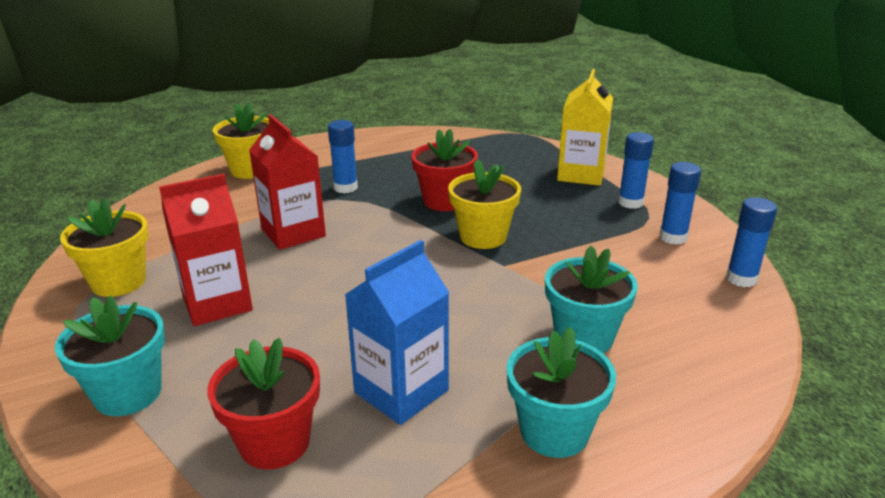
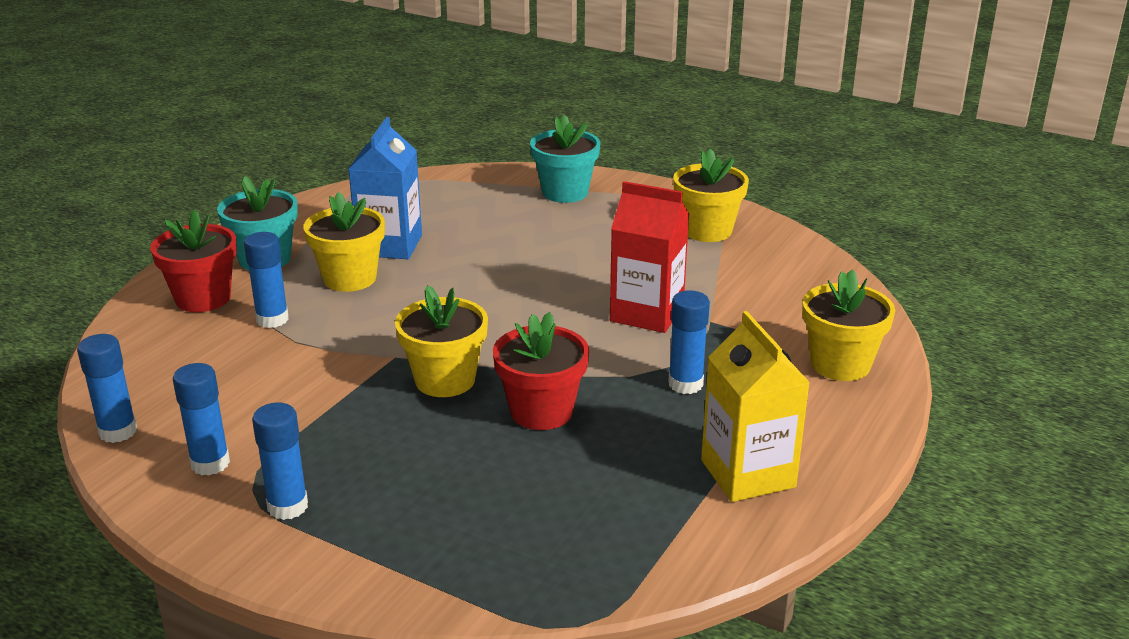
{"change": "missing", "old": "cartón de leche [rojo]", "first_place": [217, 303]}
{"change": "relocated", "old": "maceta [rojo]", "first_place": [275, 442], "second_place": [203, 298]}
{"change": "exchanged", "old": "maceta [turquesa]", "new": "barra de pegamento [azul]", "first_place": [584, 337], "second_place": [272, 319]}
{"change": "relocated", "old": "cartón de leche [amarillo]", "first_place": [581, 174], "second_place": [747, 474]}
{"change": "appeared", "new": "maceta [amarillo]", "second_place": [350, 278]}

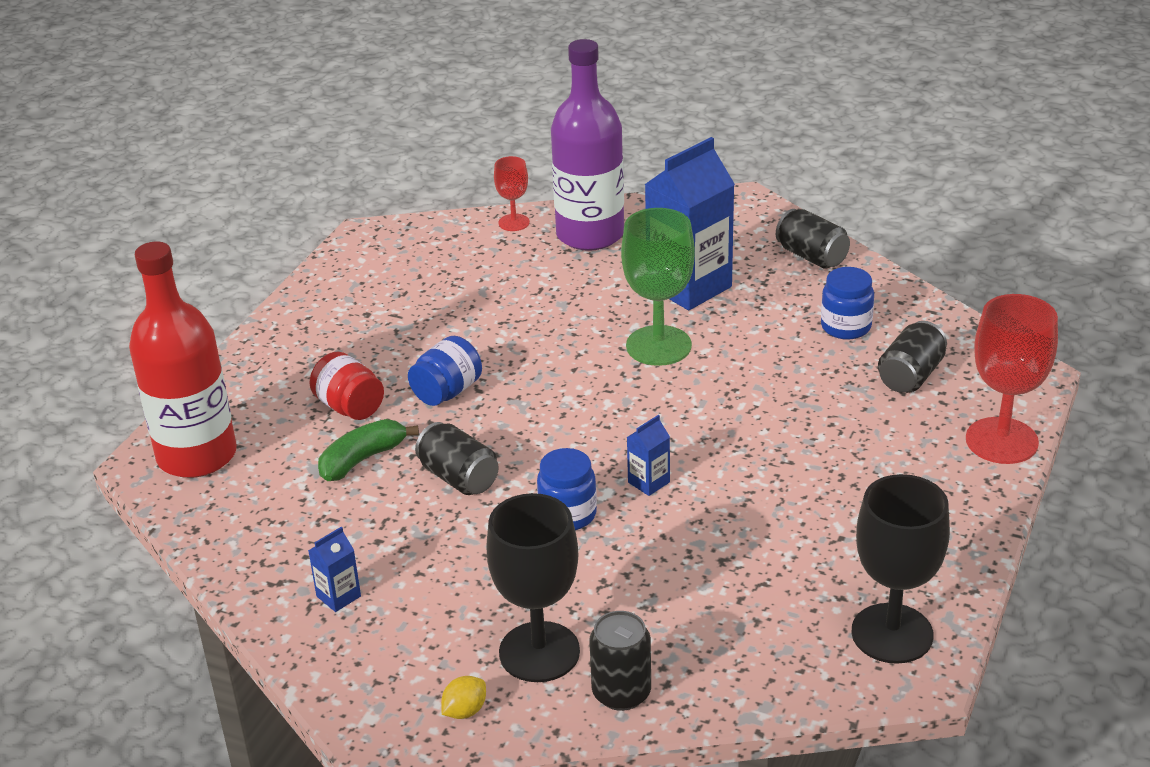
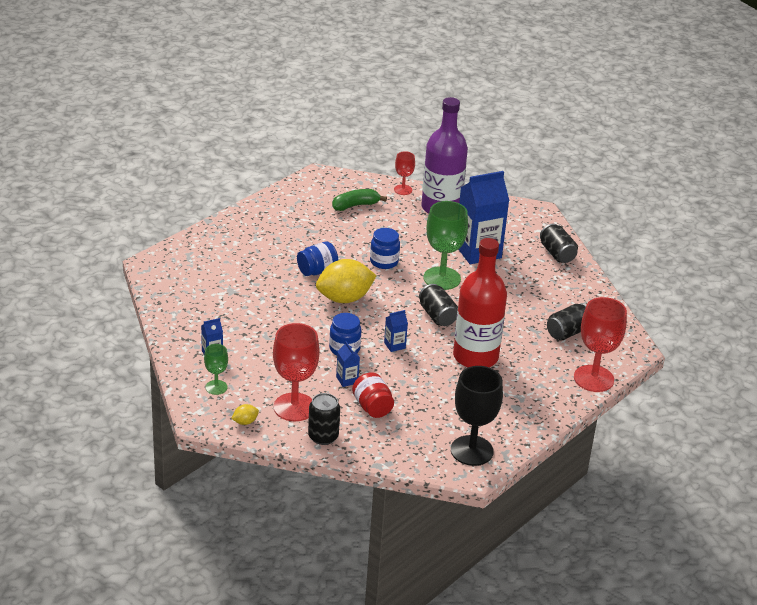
{"change": "relocated", "old": "botella [rojo]", "first_place": [197, 455], "second_place": [475, 357]}
{"change": "relocated", "old": "tarro [rojo]", "first_place": [349, 407], "second_place": [372, 407]}
{"change": "relocated", "old": "plátano [verde]", "first_place": [362, 459], "second_place": [355, 205]}
{"change": "relocated", "old": "lata [negro]", "first_place": [459, 478], "second_place": [437, 316]}
{"change": "colour", "old": "copa [negro]", "new": "copa [rojo]", "first_place": [539, 652], "second_place": [294, 407]}
{"change": "relocated", "old": "tarro [azul]", "first_place": [845, 327], "second_place": [384, 262]}
{"change": "appeared", "new": "copa [verde]", "second_place": [216, 387]}
{"change": "appeared", "new": "limón [amarillo]", "second_place": [344, 298]}
{"change": "appeared", "new": "cartón de leche [azul]", "second_place": [347, 380]}

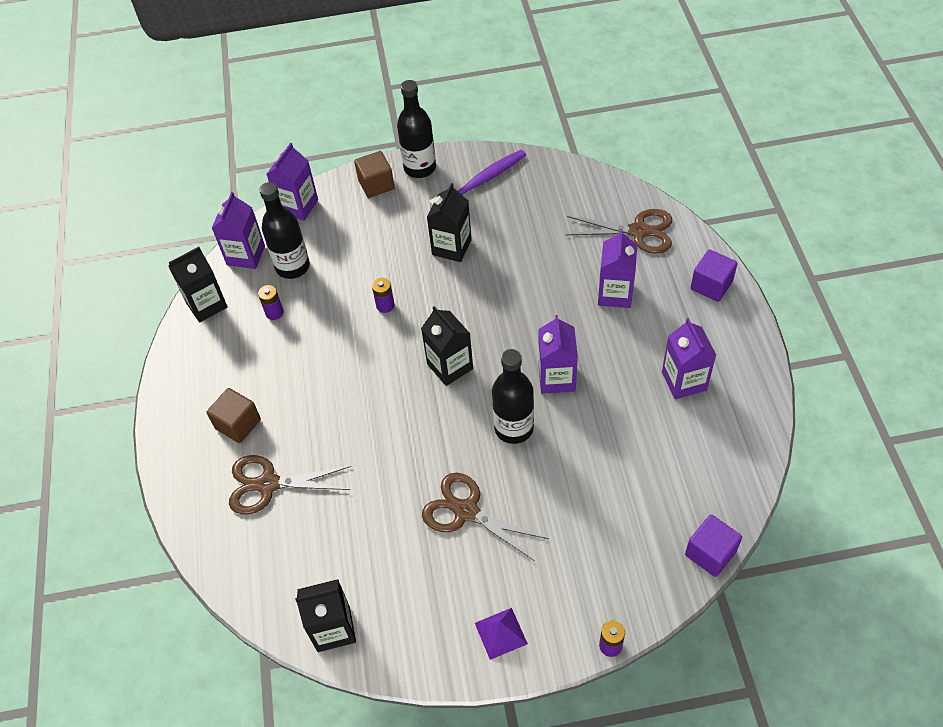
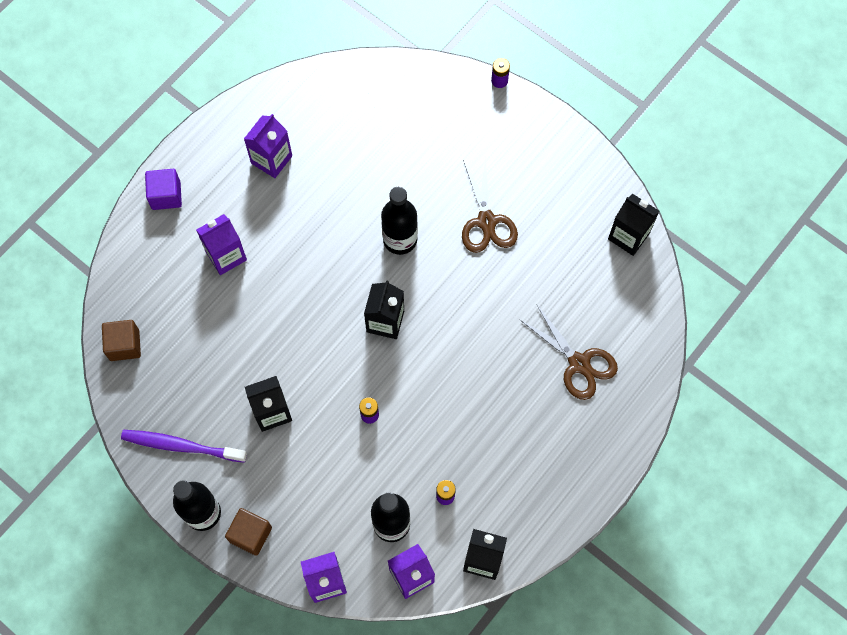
{"change": "relocated", "old": "cubo [marrón]", "first_place": [238, 424], "second_place": [124, 345]}
{"change": "missing", "old": "pirámide [morado]", "first_place": [501, 633]}
{"change": "missing", "old": "cartón de leche [morado]", "first_place": [556, 378]}
{"change": "missing", "old": "tijeras [marrón]", "first_place": [639, 231]}
{"change": "missing", "old": "cubo [morado]", "first_place": [710, 553]}

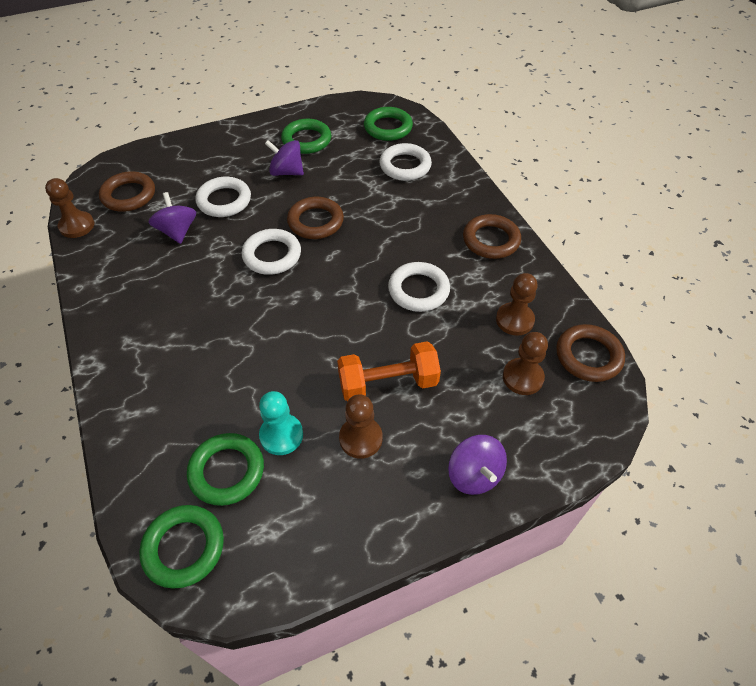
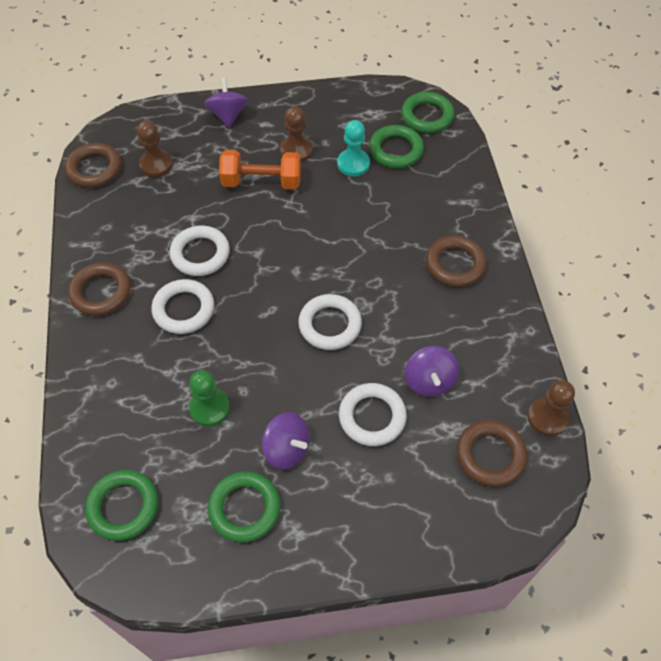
{"change": "relocated", "old": "anillo [marrón]", "first_place": [315, 222], "second_place": [455, 264]}
{"change": "relocated", "old": "anillo [blanco]", "first_place": [405, 166], "second_place": [184, 309]}
{"change": "missing", "old": "peón [marrón]", "first_place": [514, 320]}
{"change": "appeared", "new": "peón [verde]", "second_place": [209, 408]}

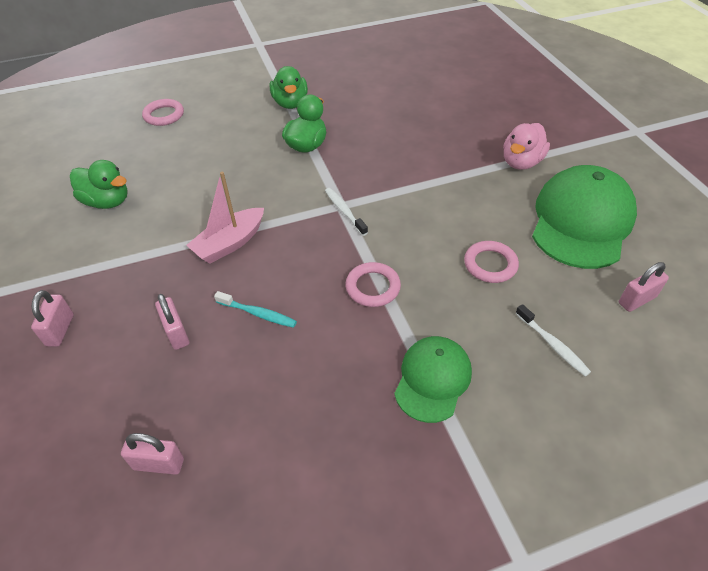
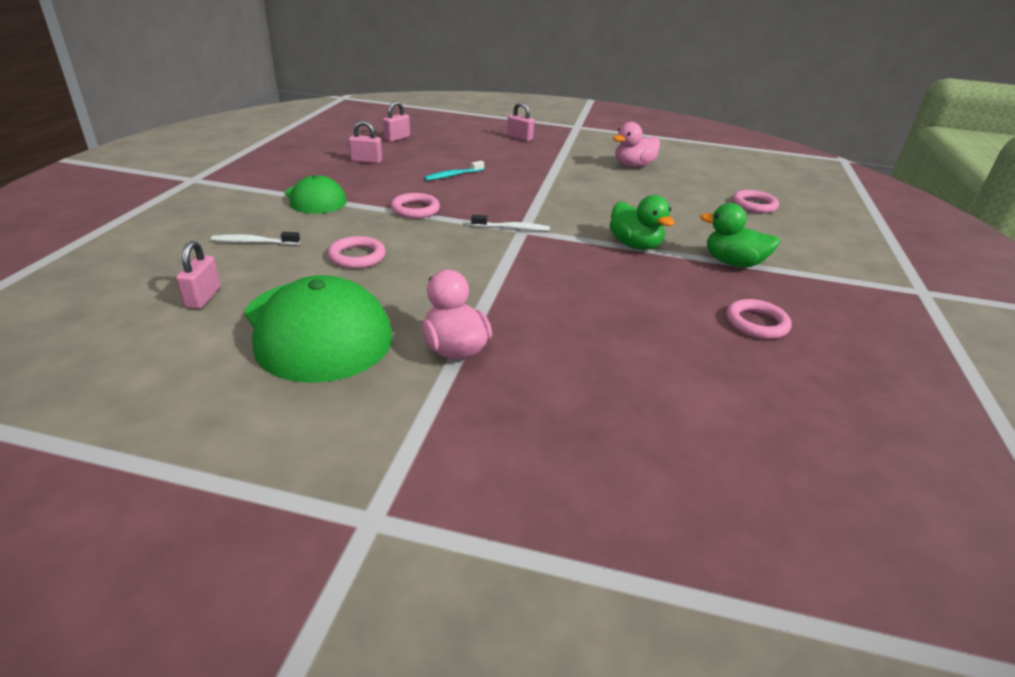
{"change": "colour", "old": "pato [verde]", "new": "pato [rosa]", "first_place": [107, 202], "second_place": [633, 166]}
{"change": "relocated", "old": "candado [rosa]", "first_place": [176, 333], "second_place": [366, 161]}
{"change": "missing", "old": "barco [rosa]", "first_place": [230, 243]}
{"change": "appeared", "new": "anillo [rosa]", "second_place": [756, 323]}

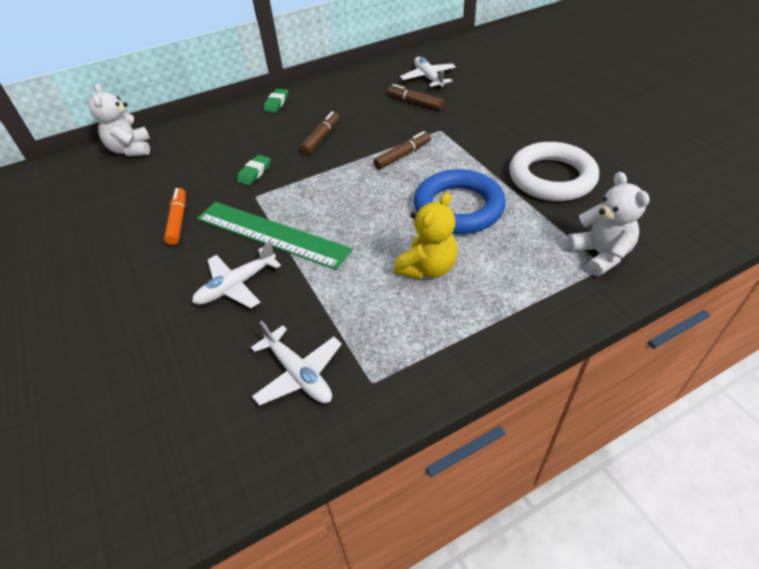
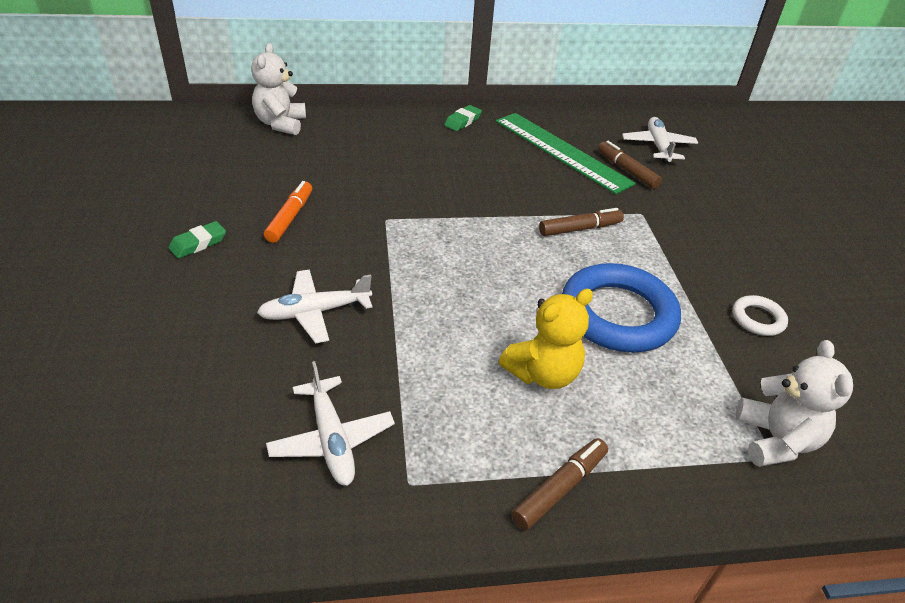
{"change": "relocated", "old": "regla [verde]", "first_place": [271, 234], "second_place": [561, 151]}
{"change": "relocated", "old": "goma de borrar [verde]", "first_place": [254, 173], "second_place": [198, 243]}
{"change": "relocated", "old": "rotulador [marrón]", "first_place": [321, 138], "second_place": [559, 488]}
{"change": "size", "old": "anillo [blanco]", "first_place": [551, 177], "second_place": [758, 319], "factor": 0.46}

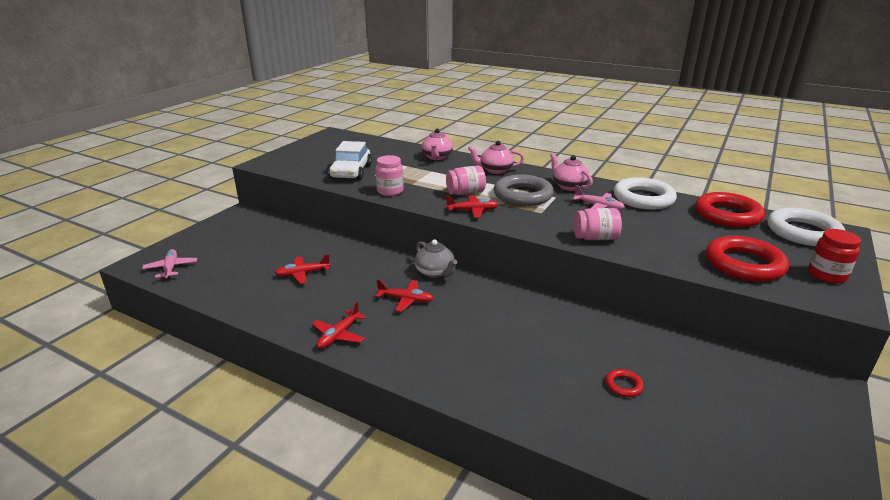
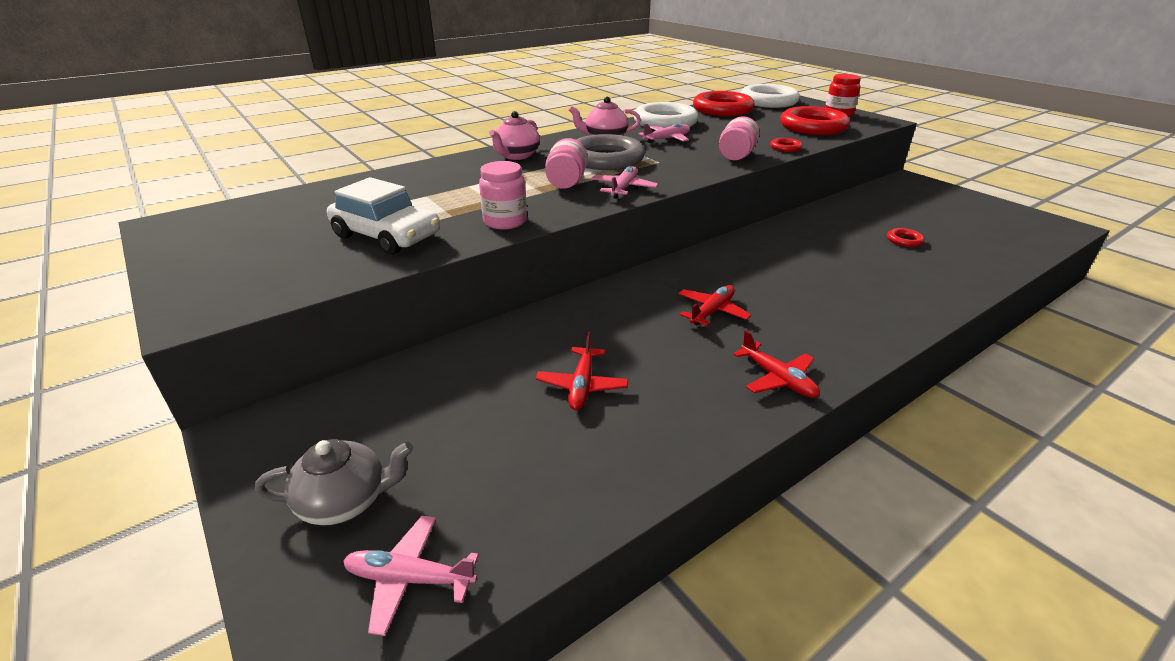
{"change": "relocated", "old": "tetera [gris]", "first_place": [435, 272], "second_place": [345, 501]}
{"change": "missing", "old": "tetera [rosa]", "first_place": [437, 157]}
{"change": "colour", "old": "avión [rojo]", "new": "avión [rosa]", "first_place": [473, 211], "second_place": [623, 188]}
{"change": "appeared", "new": "anillo [rojo]", "second_place": [785, 148]}

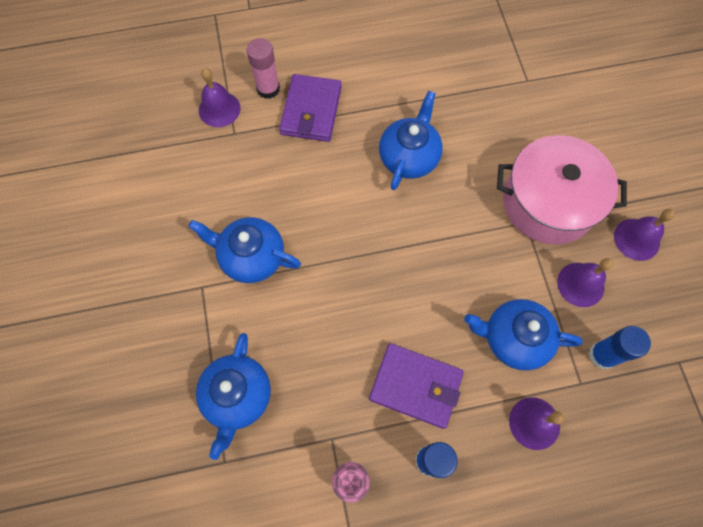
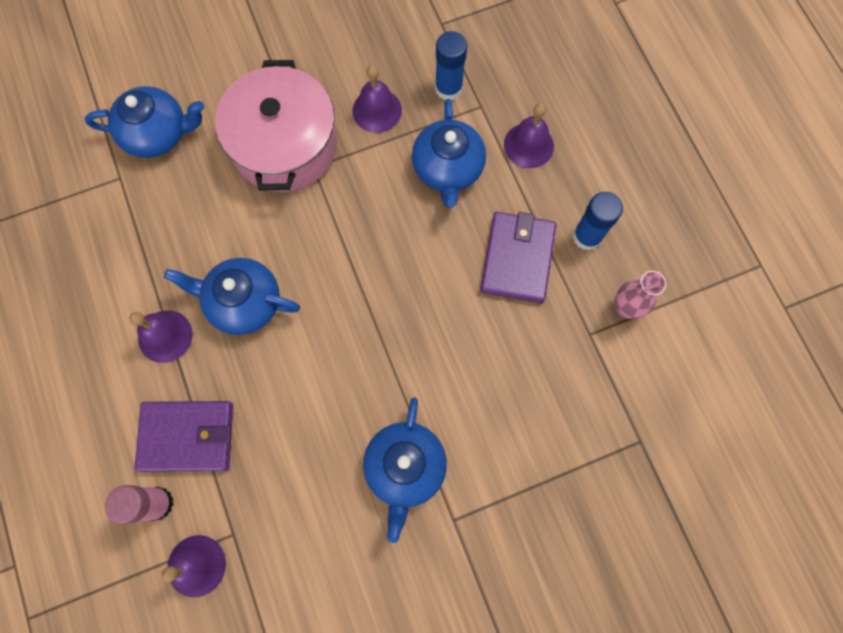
{"change": "relocated", "old": "tetera [azul]", "first_place": [237, 397], "second_place": [158, 134]}
{"change": "relocated", "old": "campana [morado]", "first_place": [636, 239], "second_place": [165, 336]}

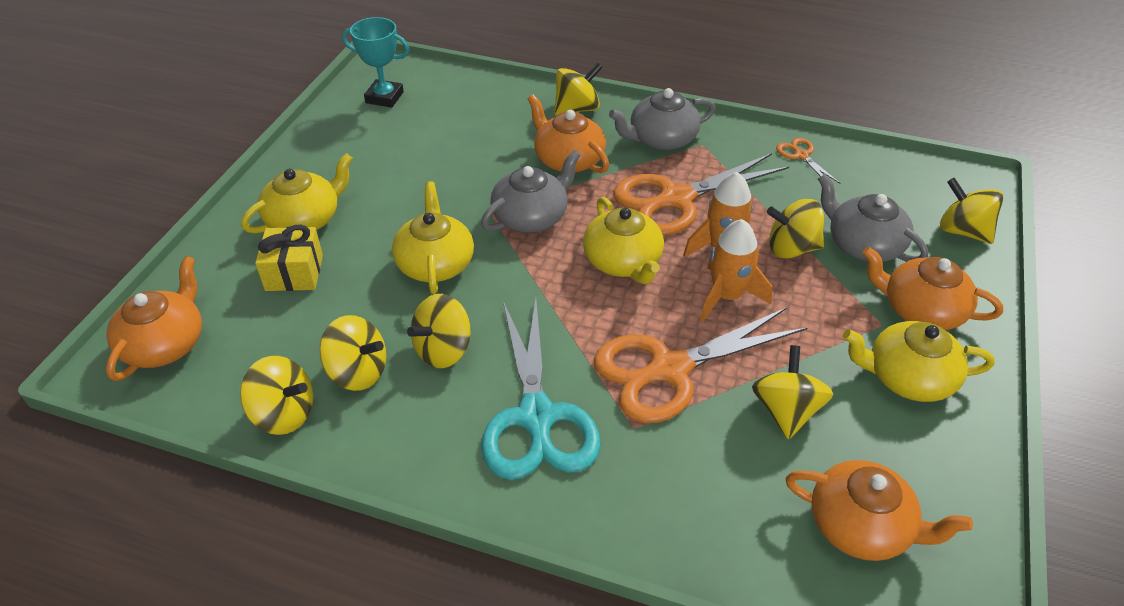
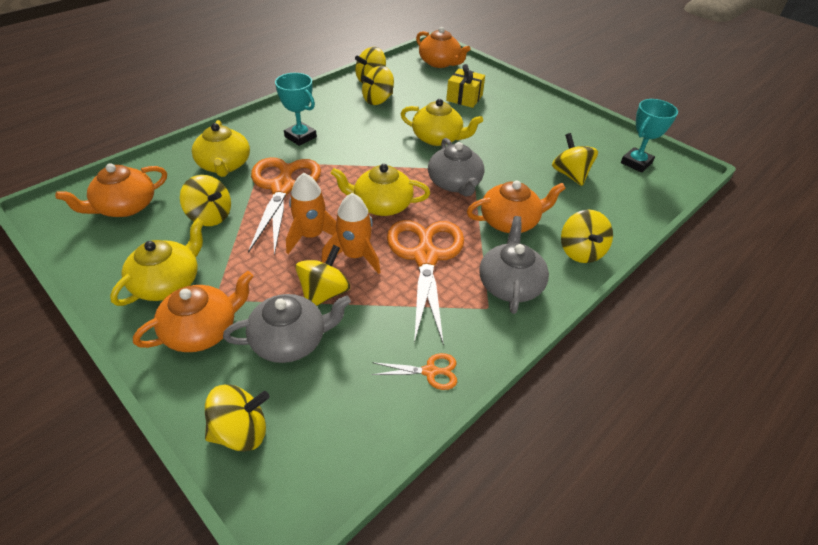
{"change": "relocated", "old": "tetera [amarillo]", "first_place": [305, 219], "second_place": [224, 165]}
{"change": "relocated", "old": "peonza [amarillo]", "first_place": [443, 350], "second_place": [570, 174]}
{"change": "exchanged", "old": "tijeras [turquesa]", "new": "trofeo [turquesa]", "first_place": [536, 417], "second_place": [300, 137]}

